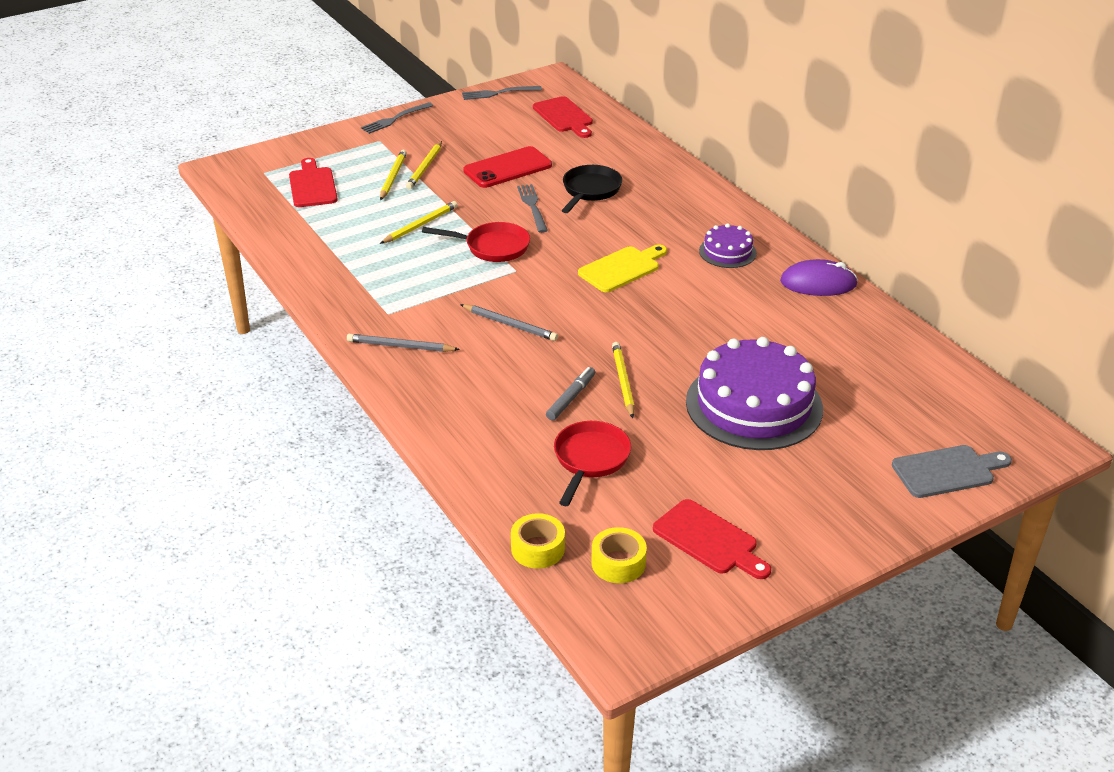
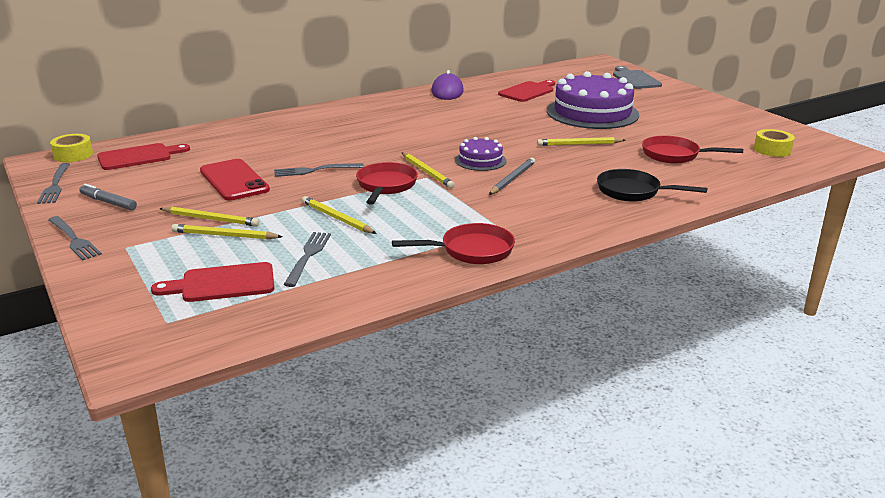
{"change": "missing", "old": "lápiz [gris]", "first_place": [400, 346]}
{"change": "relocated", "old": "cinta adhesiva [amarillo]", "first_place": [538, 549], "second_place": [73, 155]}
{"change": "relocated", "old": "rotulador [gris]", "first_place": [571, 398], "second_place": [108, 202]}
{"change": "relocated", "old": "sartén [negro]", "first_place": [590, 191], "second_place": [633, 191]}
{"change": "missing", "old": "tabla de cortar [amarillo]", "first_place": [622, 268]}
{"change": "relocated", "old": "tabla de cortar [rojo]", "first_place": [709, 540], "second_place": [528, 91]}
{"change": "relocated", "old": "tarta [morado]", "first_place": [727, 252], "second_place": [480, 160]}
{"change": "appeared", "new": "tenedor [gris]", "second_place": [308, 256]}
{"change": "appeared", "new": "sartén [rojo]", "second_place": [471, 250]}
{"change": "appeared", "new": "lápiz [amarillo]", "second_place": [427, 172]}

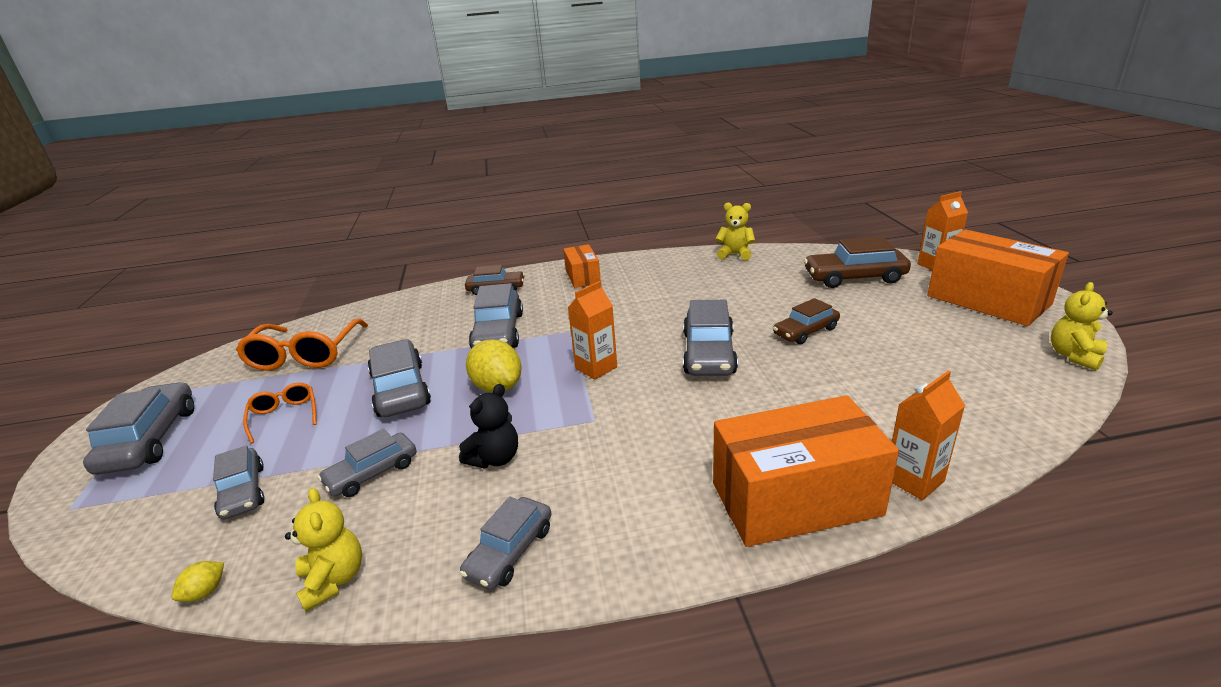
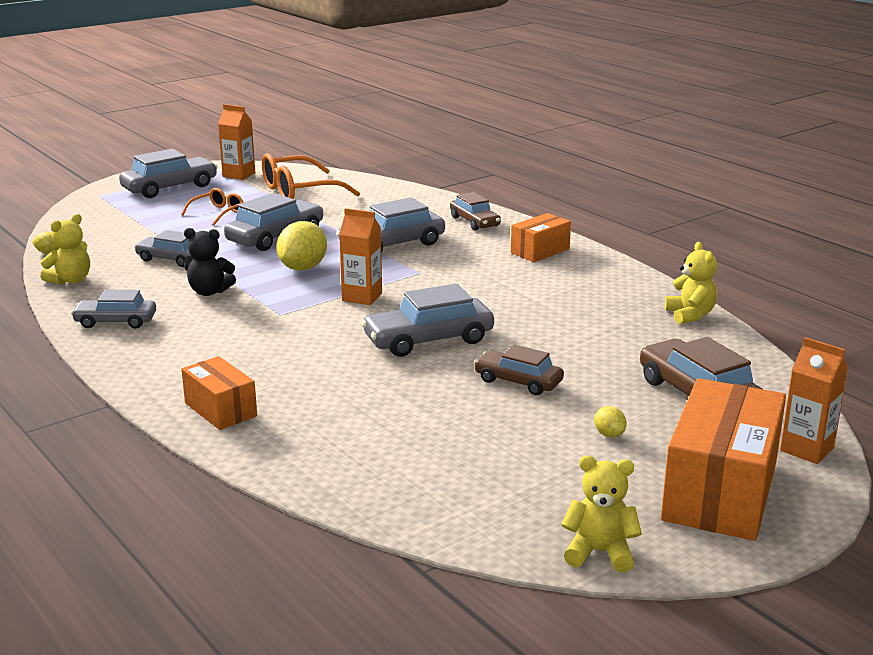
{"change": "missing", "old": "coche [gris]", "first_place": [243, 492]}
{"change": "size", "old": "caja [naranja]", "first_place": [795, 499], "second_place": [220, 410], "factor": 0.54}
{"change": "relocated", "old": "cartón de leche [naranja]", "first_place": [914, 480], "second_place": [239, 175]}
{"change": "appeared", "new": "limón [amarillo]", "second_place": [609, 434]}

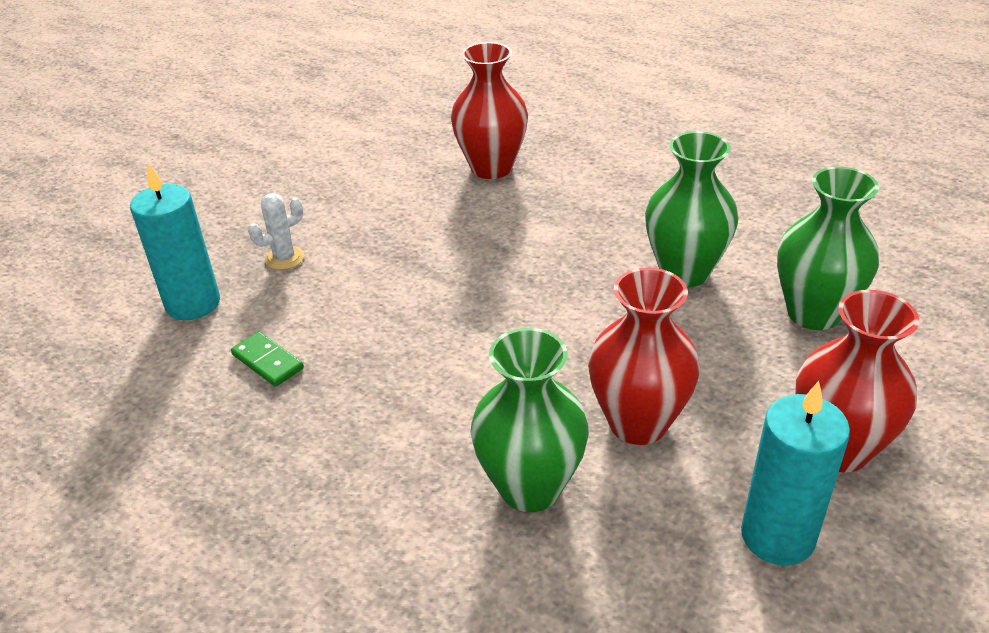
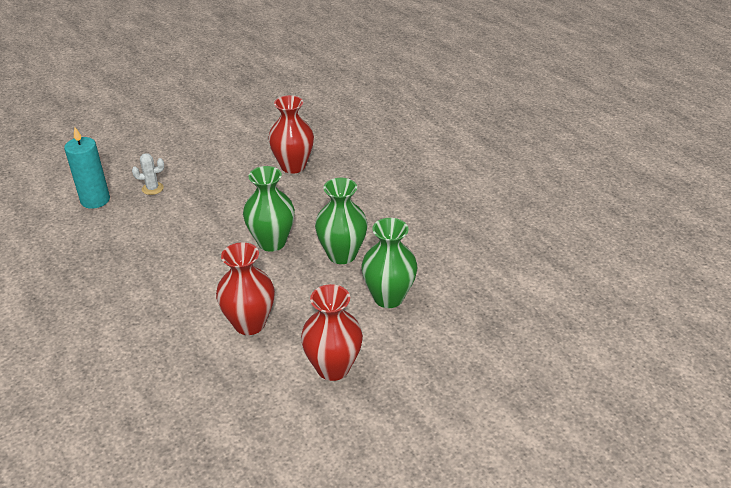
{"change": "missing", "old": "ficha de dominó [verde]", "first_place": [267, 362]}
{"change": "relocated", "old": "florero [verde]", "first_place": [530, 487], "second_place": [271, 242]}
{"change": "missing", "old": "vela [turquesa]", "first_place": [777, 536]}

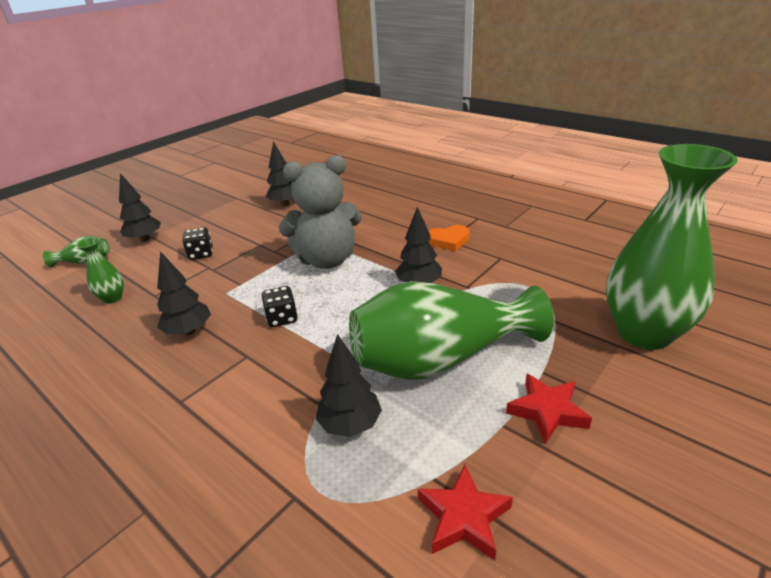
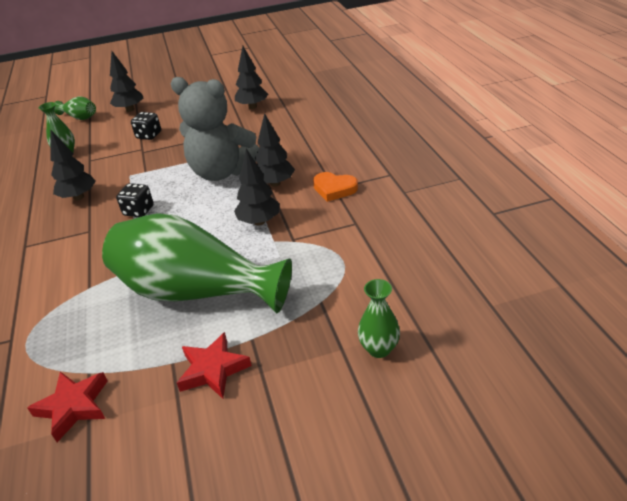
{"change": "relocated", "old": "árbol [negro]", "first_place": [350, 425], "second_place": [275, 183]}
{"change": "size", "old": "florero [verde]", "first_place": [644, 333], "second_place": [379, 349], "factor": 0.42}

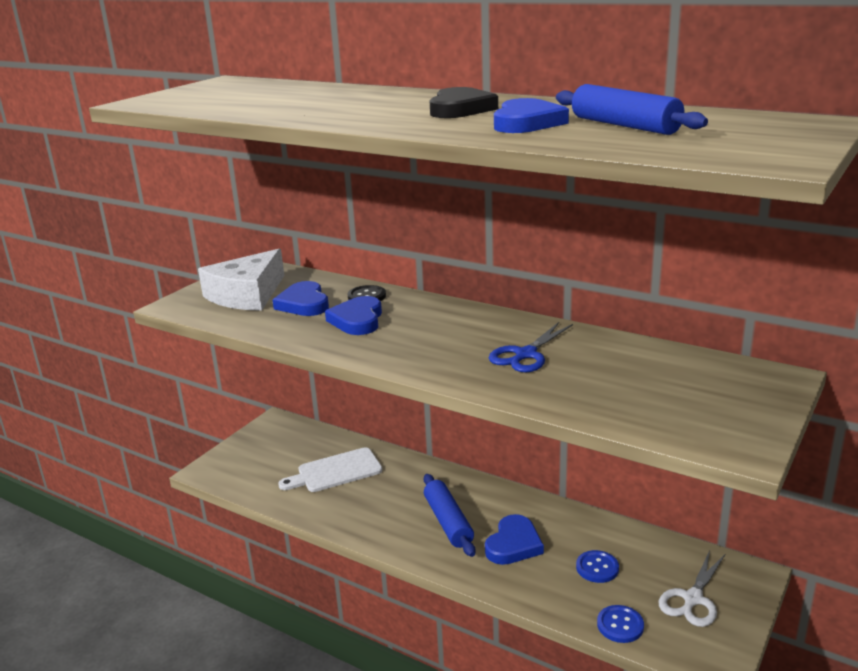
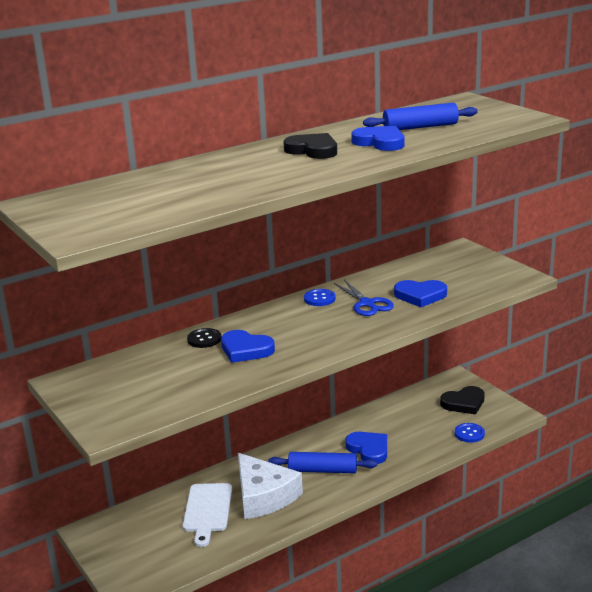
{"change": "relocated", "old": "queso [blanco]", "first_place": [247, 294], "second_place": [263, 496]}
{"change": "relocated", "old": "corazón [azul]", "first_place": [304, 304], "second_place": [420, 296]}
{"change": "relocated", "old": "botón [azul]", "first_place": [597, 568], "second_place": [319, 299]}
{"change": "exchanged", "old": "tijeras [blanco]", "new": "corazón [negro]", "first_place": [692, 599], "second_place": [464, 403]}

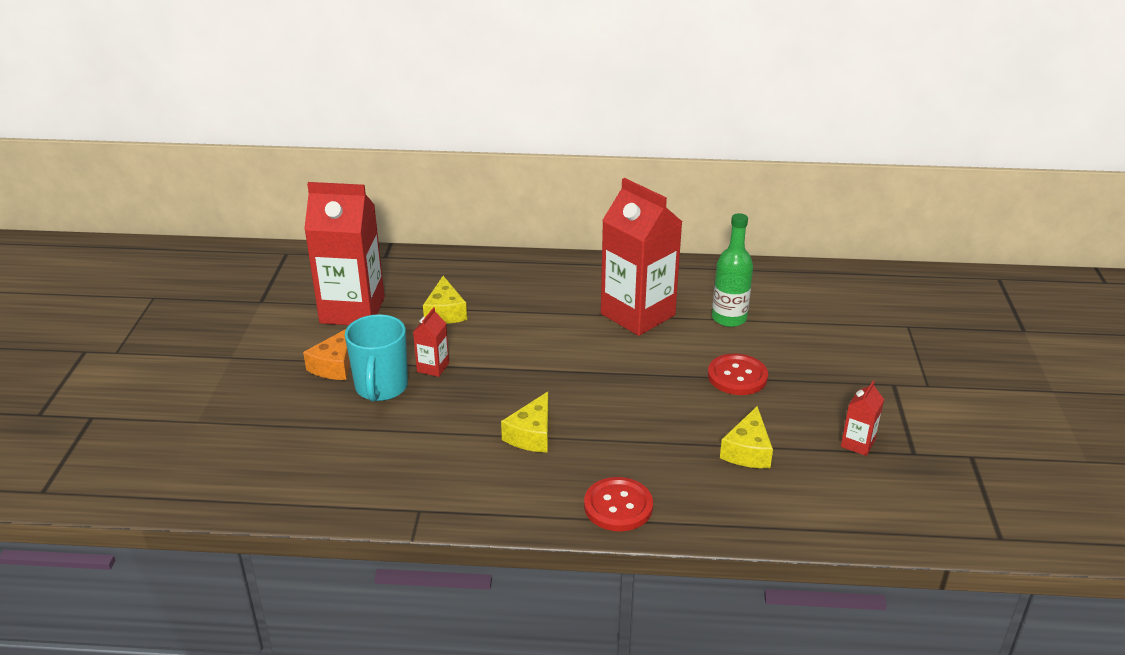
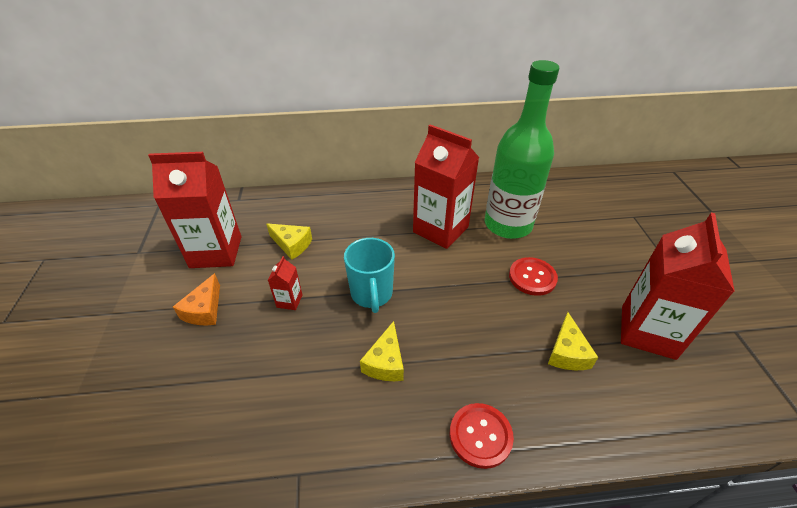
{"change": "relocated", "old": "taza [turquesa]", "first_place": [381, 388], "second_place": [371, 294]}
{"change": "spun", "old": "queso [amarillo]", "first_place": [445, 312], "second_place": [292, 245], "degrees": -45}
{"change": "size", "old": "botella [verde]", "first_place": [729, 318], "second_place": [508, 225], "factor": 1.83}
{"change": "size", "old": "cartón de leche [rojo]", "first_place": [857, 444], "second_place": [647, 332], "factor": 2.34}

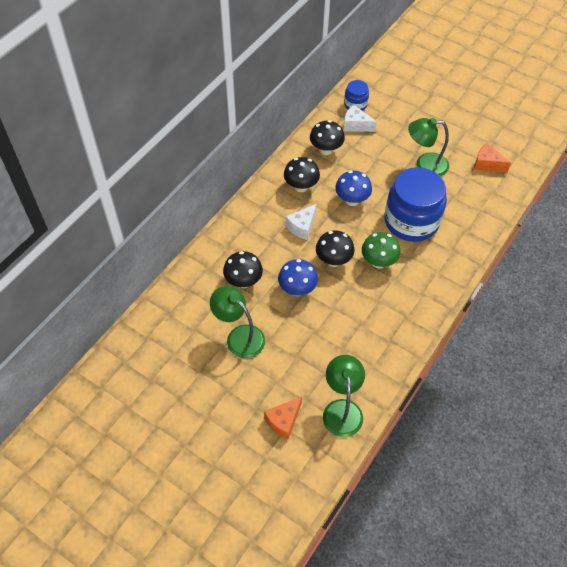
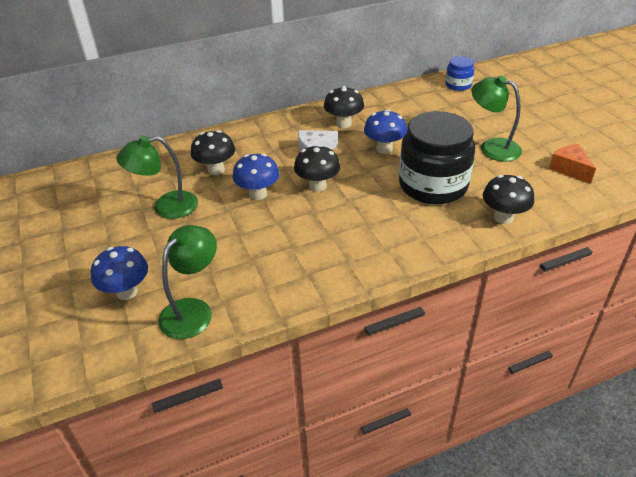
{"change": "spun", "old": "lámpara [verde]", "first_place": [239, 336], "second_place": [166, 207], "degrees": -90}
{"change": "exchanged", "old": "queso [naranja]", "new": "seta [azul]", "first_place": [283, 421], "second_place": [126, 292]}
{"change": "relocated", "old": "seta [negro]", "first_place": [326, 150], "second_place": [503, 217]}
{"change": "missing", "old": "queso [blanco]", "first_place": [356, 125]}
{"change": "missing", "old": "seta [verde]", "first_place": [378, 262]}
{"change": "colour", "old": "tarro [azul]", "new": "tarro [negro]", "first_place": [411, 221], "second_place": [433, 185]}

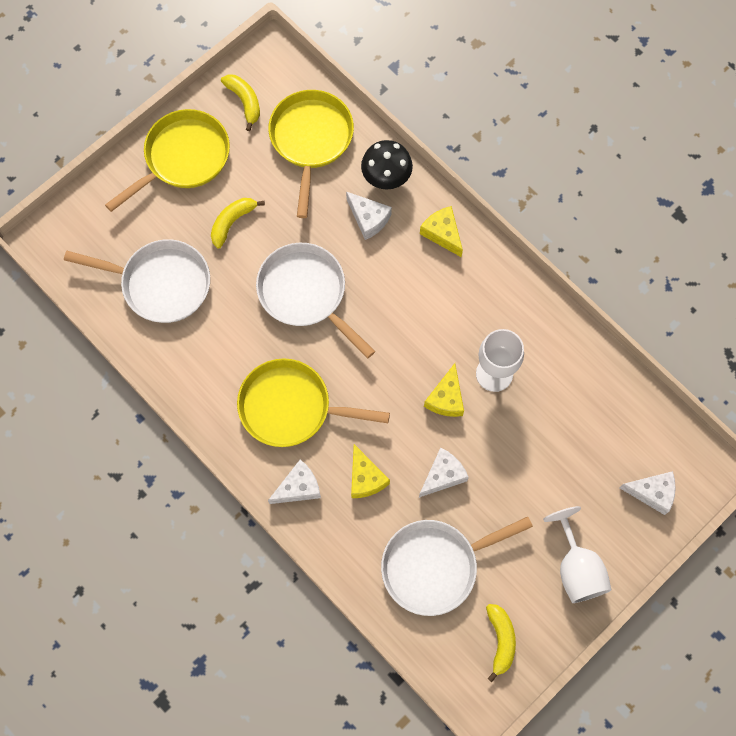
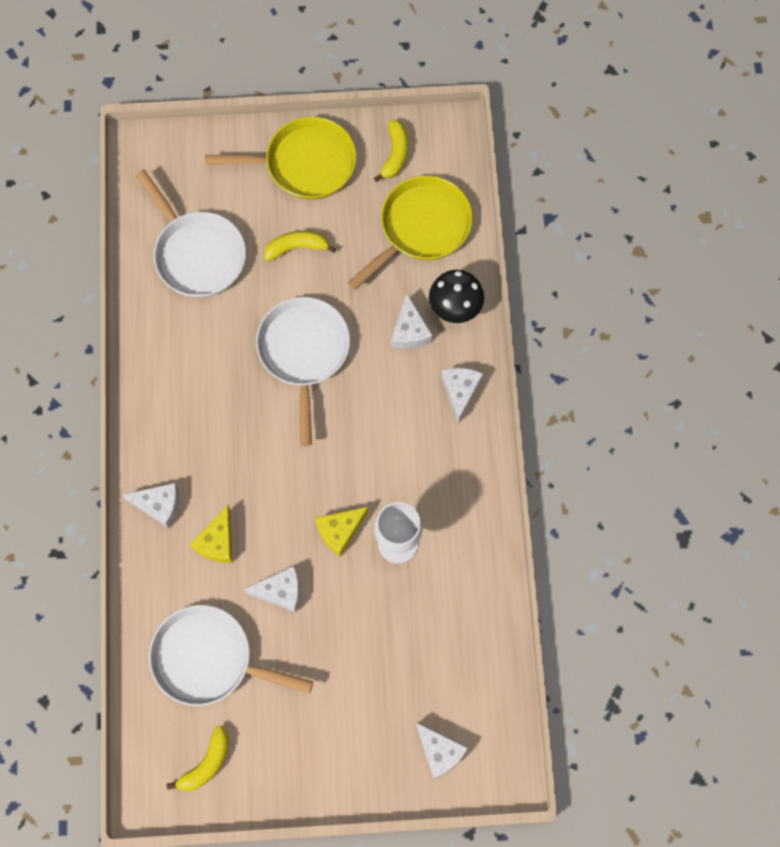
{"change": "missing", "old": "sartén [amarillo]", "first_place": [291, 407]}
{"change": "colour", "old": "queso [amarillo]", "new": "queso [blanco]", "first_place": [442, 233], "second_place": [460, 392]}
{"change": "missing", "old": "copa [blanco]", "first_place": [576, 568]}

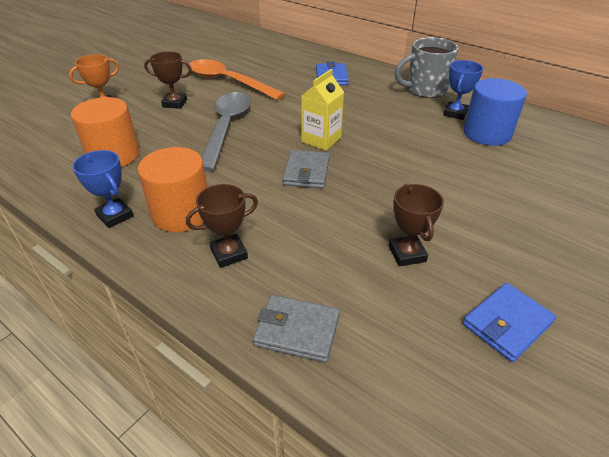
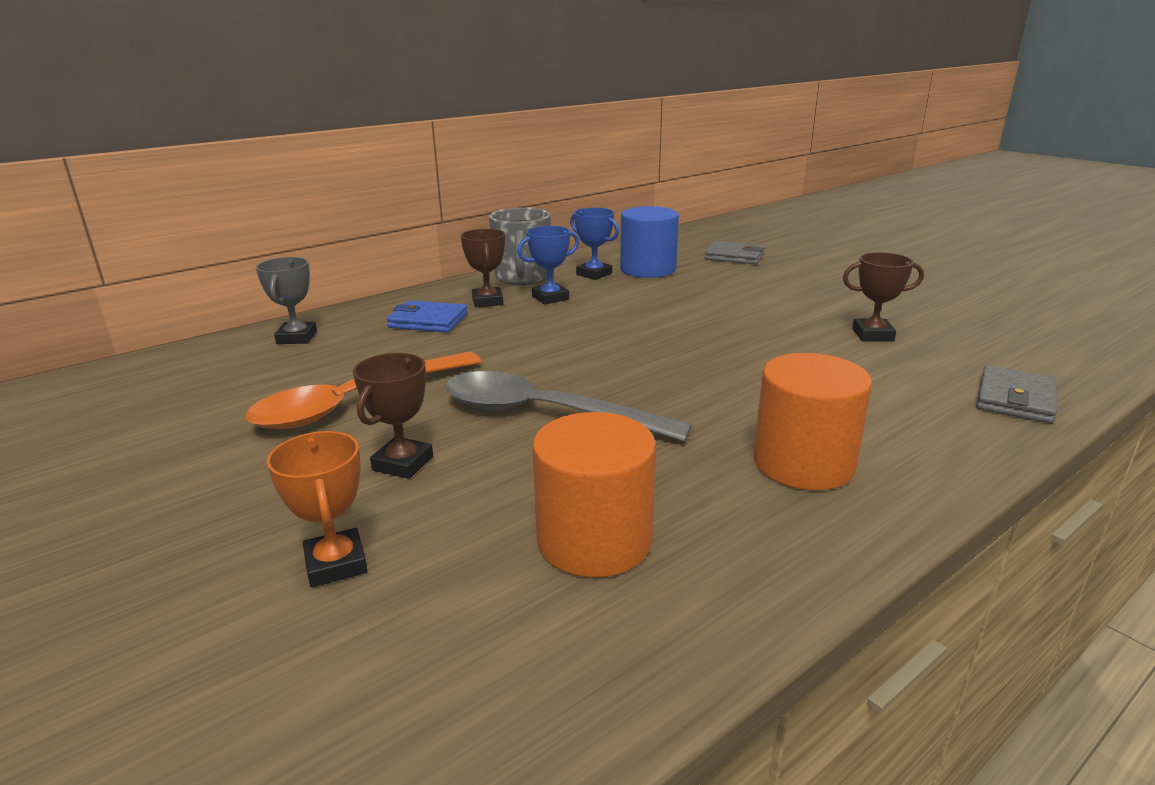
{"change": "relocated", "old": "trofeo [azul]", "first_place": [115, 216], "second_place": [550, 298]}
{"change": "relocated", "old": "trofeo [marrón]", "first_place": [229, 254], "second_place": [487, 301]}
{"change": "relocated", "old": "cartera [gris]", "first_place": [306, 172], "second_place": [734, 256]}
{"change": "missing", "old": "cartón de leche [amarillo]", "first_place": [321, 140]}
{"change": "missing", "old": "cartera [azul]", "first_place": [507, 324]}
{"change": "appeared", "new": "trofeo [gris]", "second_place": [297, 338]}

